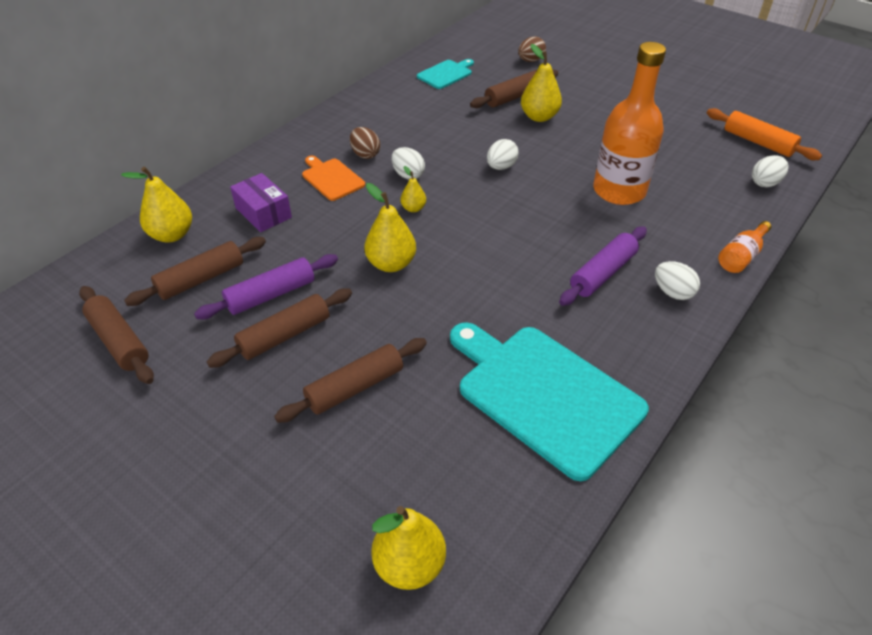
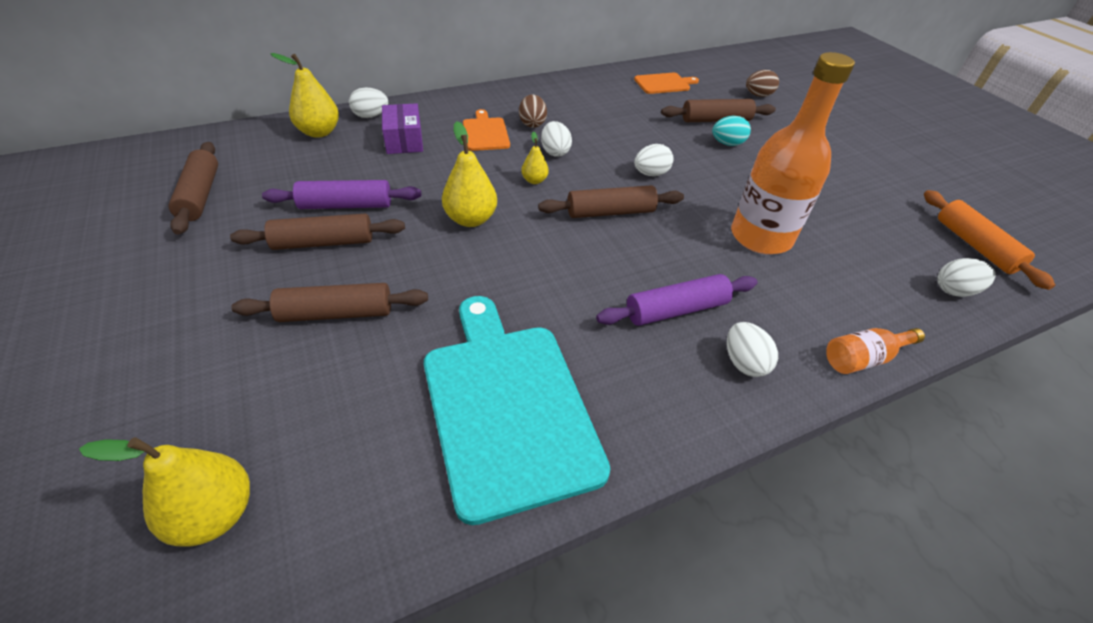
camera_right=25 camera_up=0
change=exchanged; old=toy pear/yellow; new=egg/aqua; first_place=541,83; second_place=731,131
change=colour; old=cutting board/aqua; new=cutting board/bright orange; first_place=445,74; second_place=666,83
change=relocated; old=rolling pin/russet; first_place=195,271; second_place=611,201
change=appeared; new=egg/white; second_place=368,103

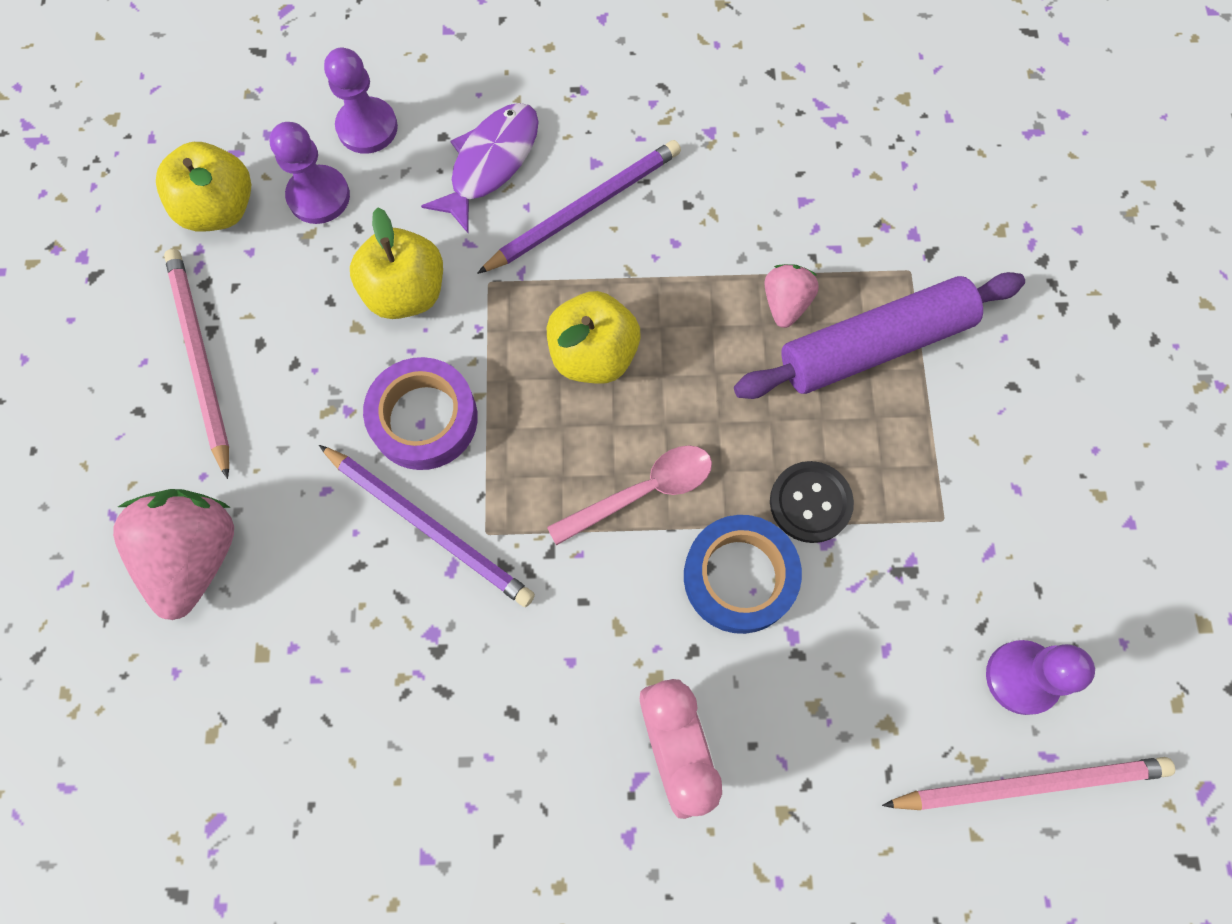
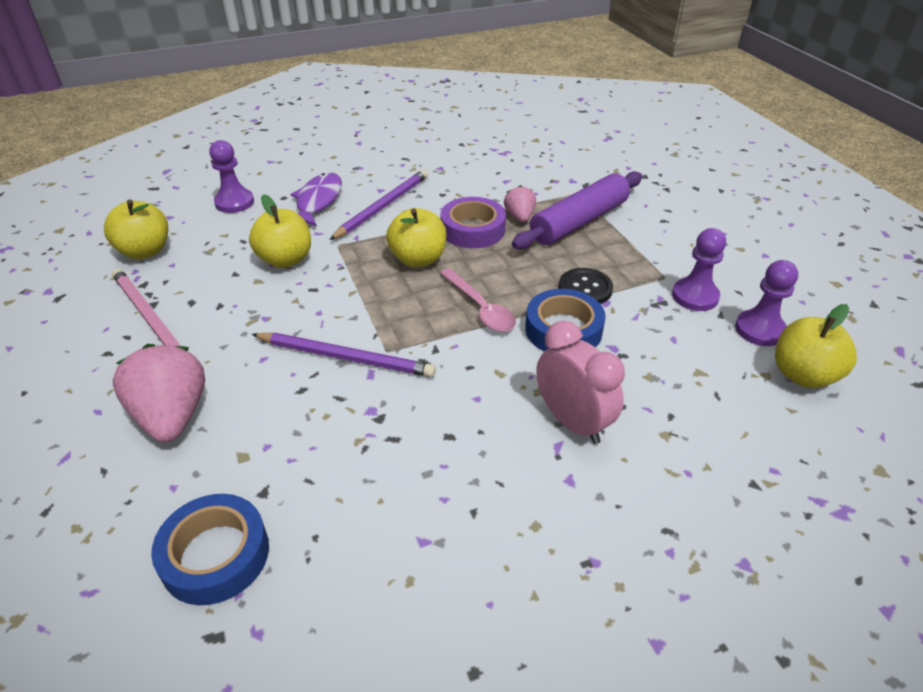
camera_right=-20 camera_up=-30
change=relocated; old=game pawn/purple; first_place=309,173; second_place=699,269
change=relocated; old=sticky tape/purple; first_place=420,413; second_place=473,222
change=spun; old=tablespoon/rose-pink; first_place=629,496; second_place=478,300; degrees=105
change=exchanged; old=pencil/rose-pink; new=apple fruit/yellow; first_place=1028,783; second_place=816,346
change=appeared; new=sticky tape/royal blue; second_place=210,549

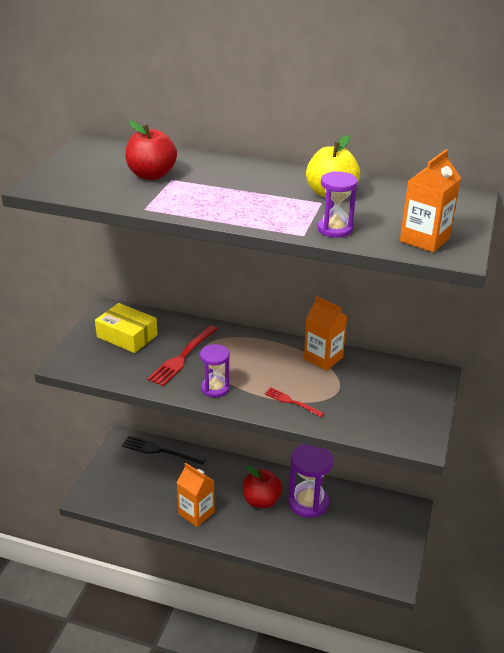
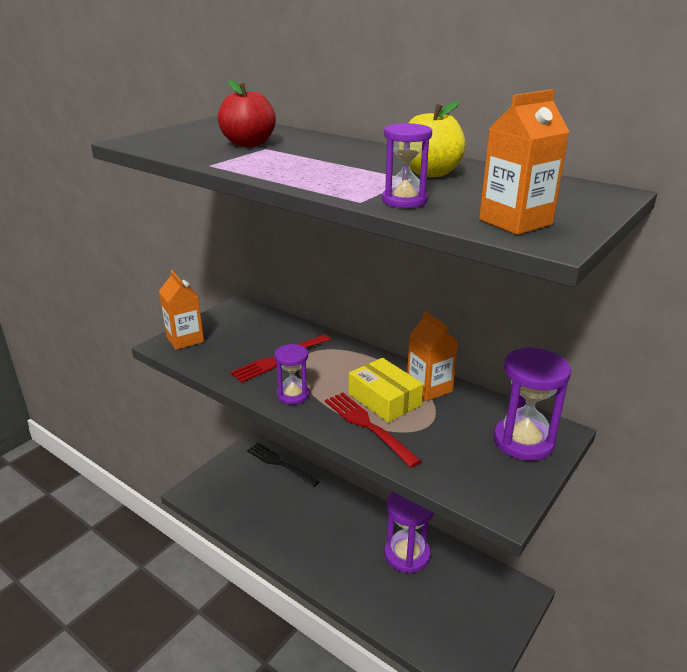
camera_right=20 camera_up=-5
change=relocated; old=parcel/yellow; first_place=126,328; second_place=386,390
change=size; old=fork/red; first_place=294,402; second_place=373,430; factor=1.72
change=relocated; old=carton/bright orange; first_place=196,495; second_place=181,310
change=missing; old=apple fruit/red; first_place=262,486
change=appeared; new=sand timer/purple; second_place=532,404

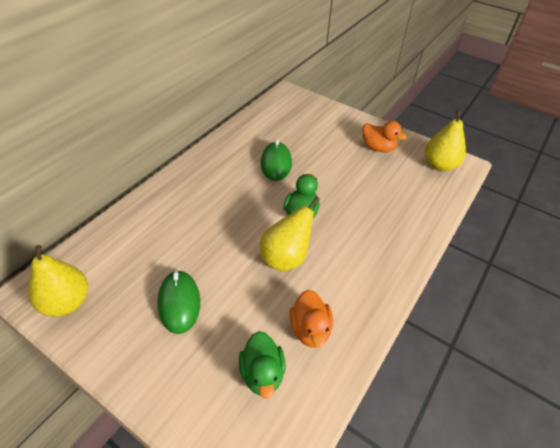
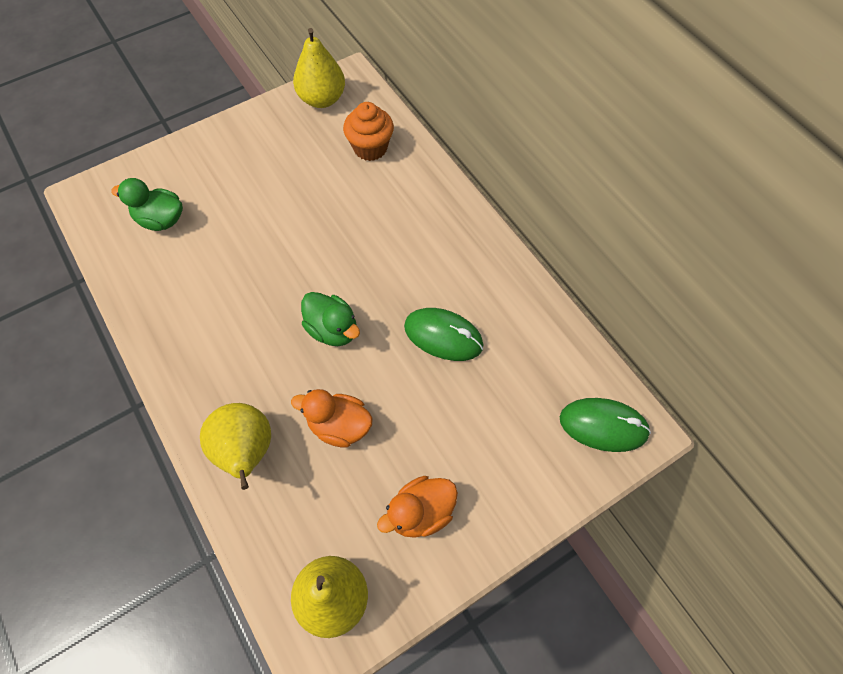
camera_right=115 camera_up=15
change=relocated; old=toy pear/yellow; first_place=290,234; second_place=235,446
change=relocated; old=mouse/leaf-green; first_place=178,302; second_place=605,425
change=relocated; old=rubber duck/bright orange; first_place=311,319; second_place=332,418
change=appeared; new=muffin/bright orange; second_place=368,131

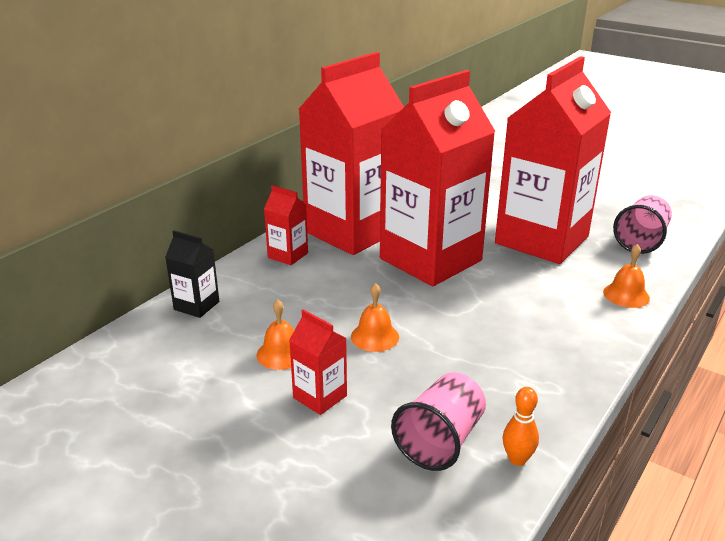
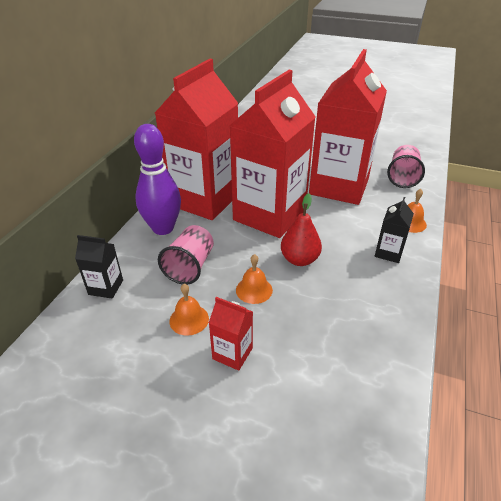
camera_right=-15 camera_up=10
change=exchanged; old=carton/red; new=tenpin/purple; first_place=286,225; second_place=157,179
change=relocated; old=cup/rose-pink; first_place=438,421; second_place=186,255
change=missing; old=tenpin/bright orange; first_place=521,426
change=appeared; new=toy pear/red; second_place=301,229
change=appeared; new=carton/ebony; second_place=394,230

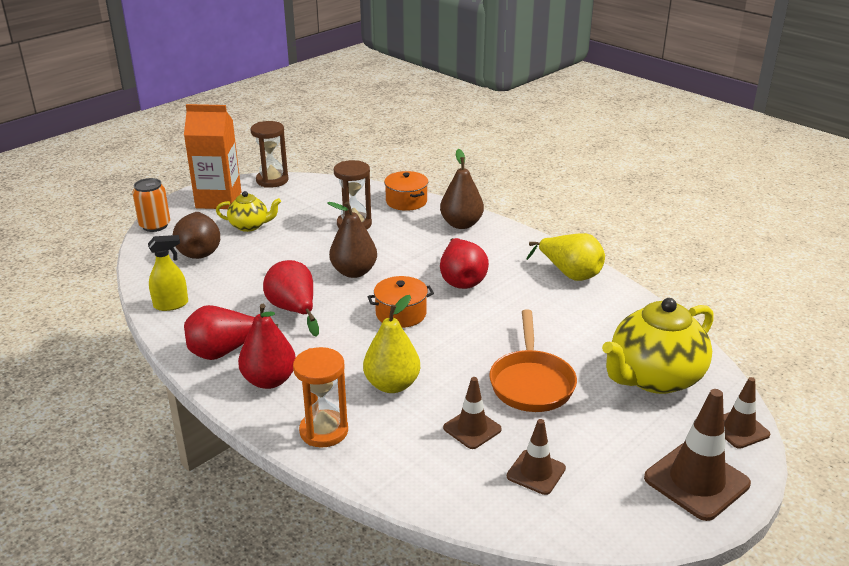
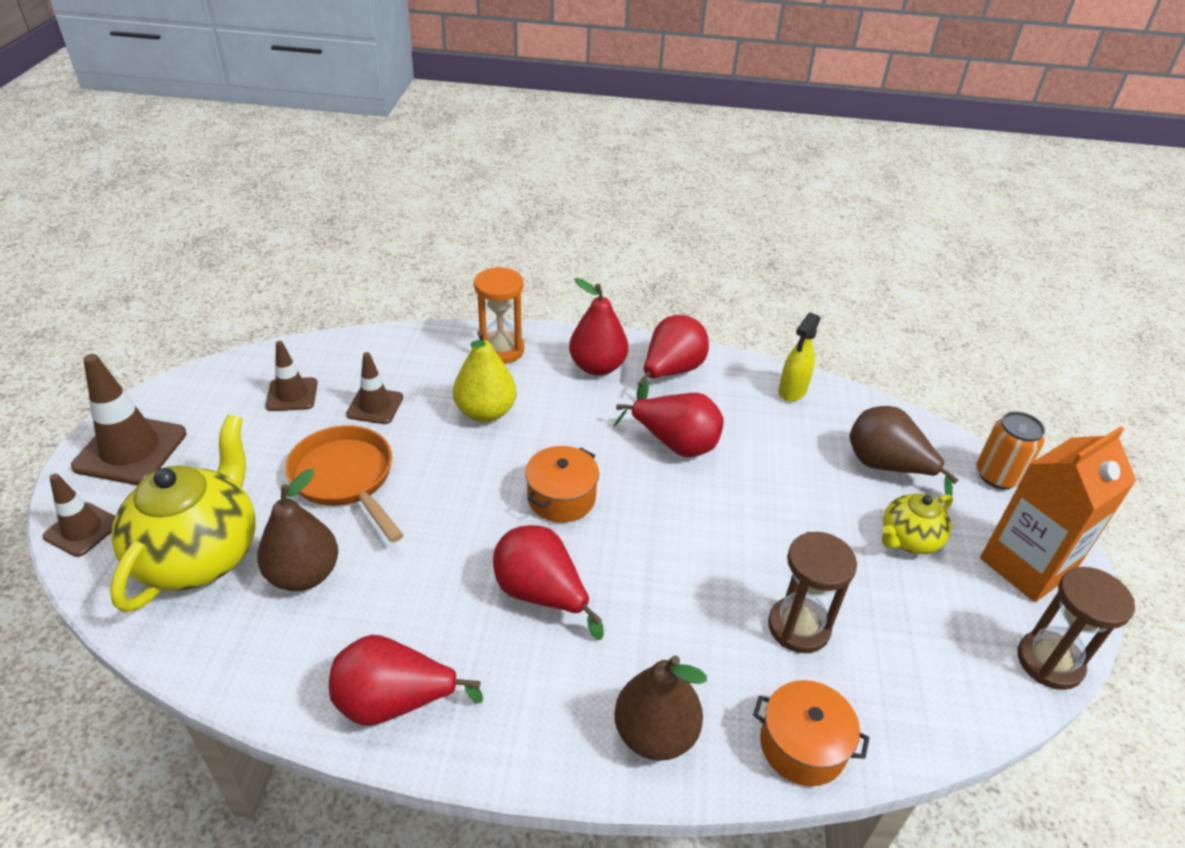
camera_right=140 camera_up=10
change=relocated; old=toy pear/russet; first_place=352,240; second_place=297,530
change=colour; old=toy pear/yellow; new=toy pear/red; first_place=566,257; second_place=406,680

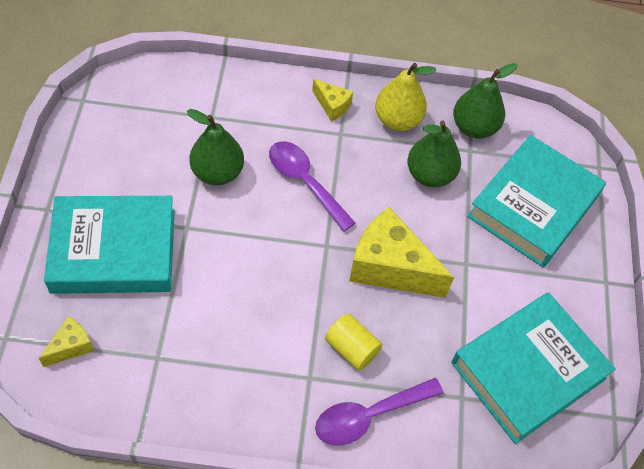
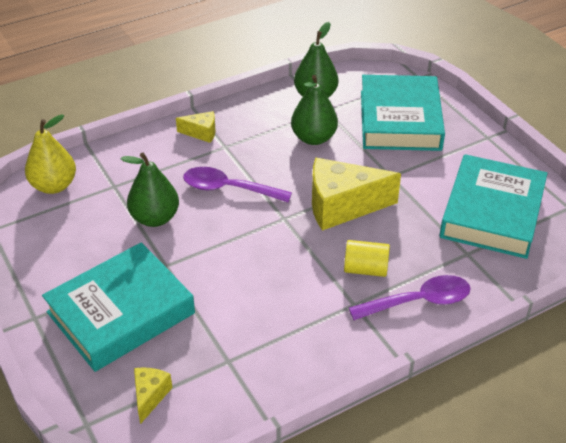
camera_right=-30 camera_up=-15
change=relocated; old=toy pear/yellow; first_place=406,97; second_place=50,154
change=spun; old=tablespoon/purple; first_place=379,412; second_place=409,297; degrees=-135

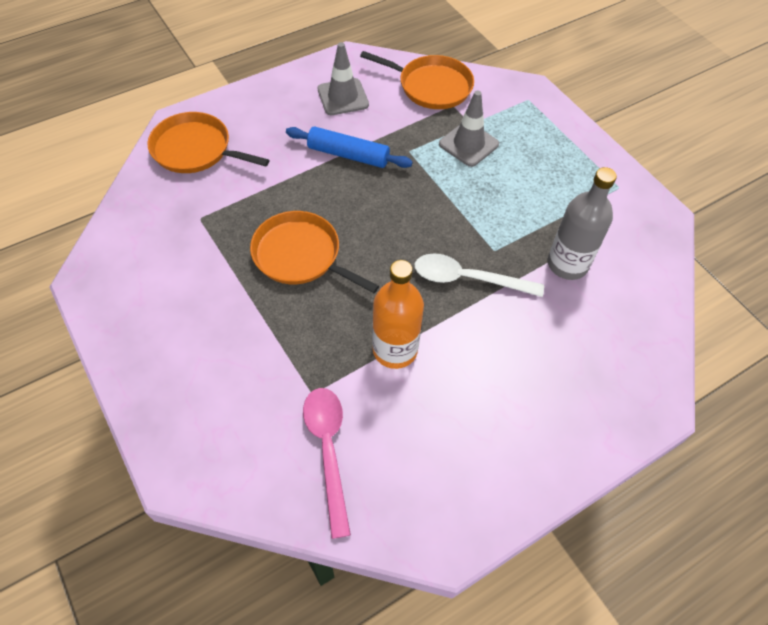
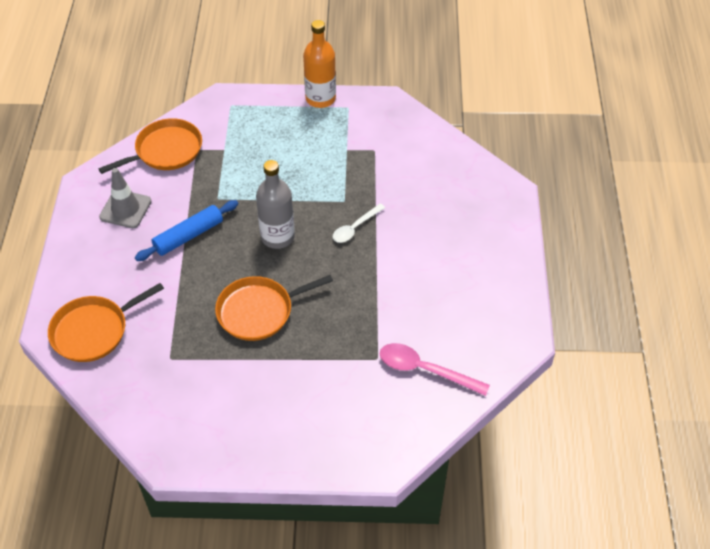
camera_right=-55 camera_up=-5
change=missing; old=road cone/grey; first_place=469,129
change=relocated; old=bottle/grey; first_place=582,223; second_place=275,204
change=size; old=tablespoon/white; first_place=479,275; second_place=359,223; factor=0.66
change=relocated; old=bottle/bright orange; first_place=398,314; second_place=319,64

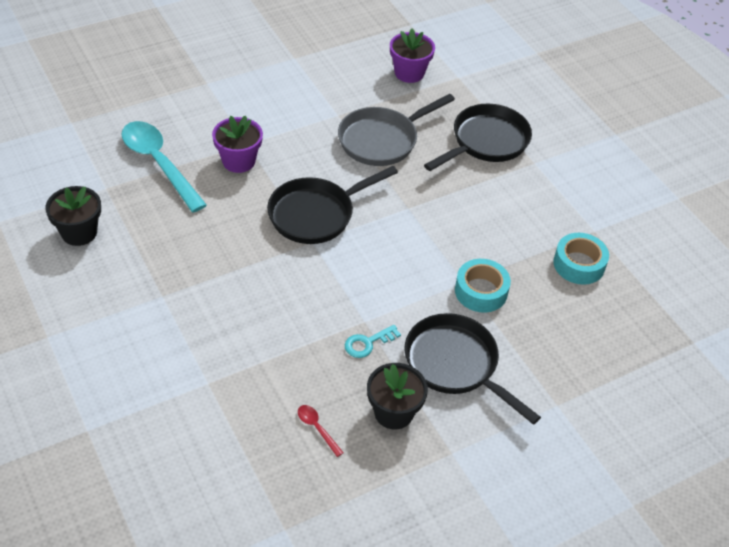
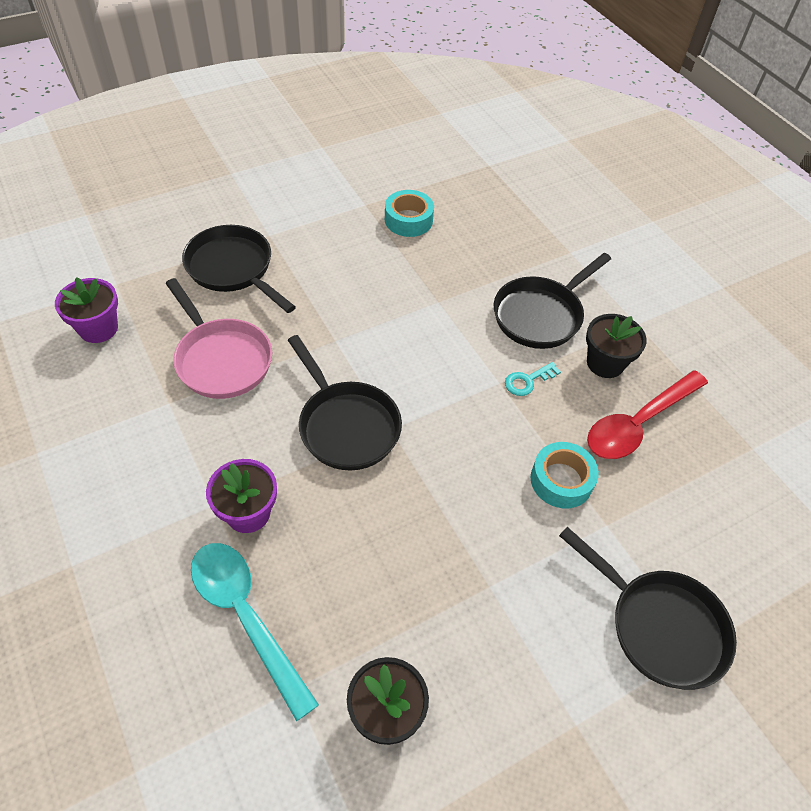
camera_right=-90 camera_up=5
change=colour; old=frying pan/grey; new=frying pan/rose-pink; first_place=396,130; second_place=218,338
change=spun; old=tablespoon/aqua; first_place=164,167; second_place=255,632; degrees=90
change=relocated; old=sticky tape/aqua; first_place=483,286; second_place=564,475
change=spun; old=door key/aqua; first_place=373,341; second_place=533,379; degrees=90
change=size; old=tablespoon/red; first_place=321,431; second_place=647,414; factor=2.48
change=appeared; new=frying pan/ebony; second_place=648,608

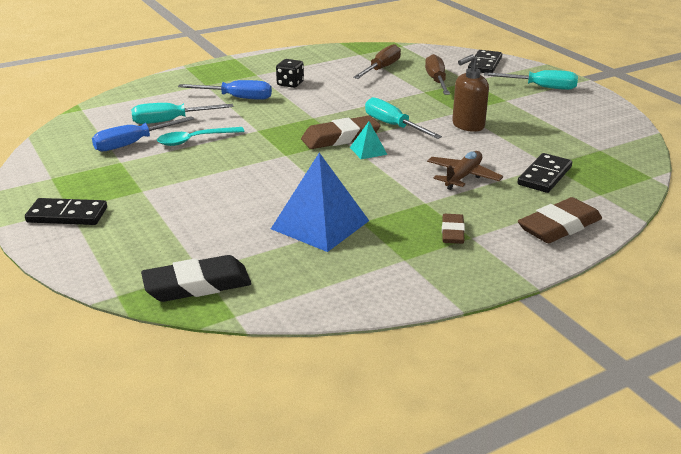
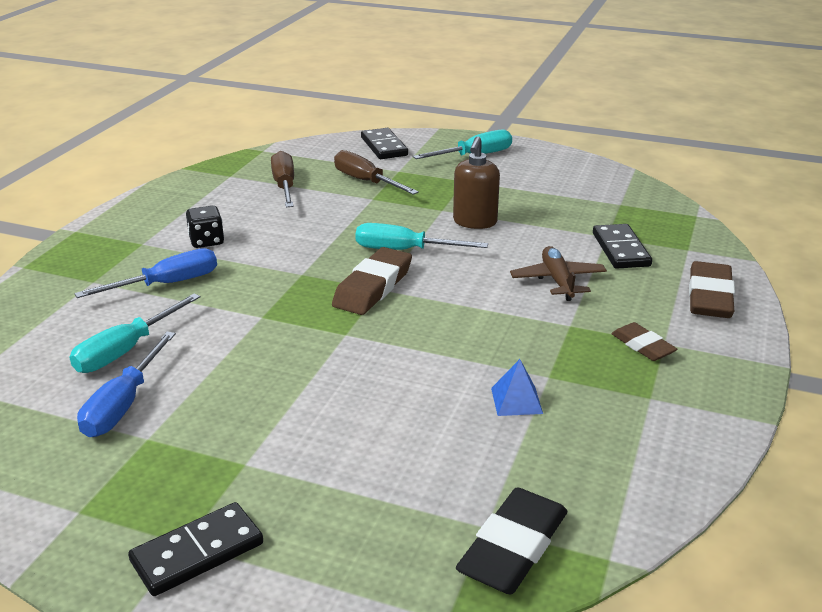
camera_right=-40 camera_up=0
change=missing; old=pyramid shape/aqua; first_place=368,140
change=missing; old=tablespoon/aqua; first_place=201,136
change=size; old=pyramid shape/royal blue; first_place=320,202; second_place=517,387; factor=0.48

